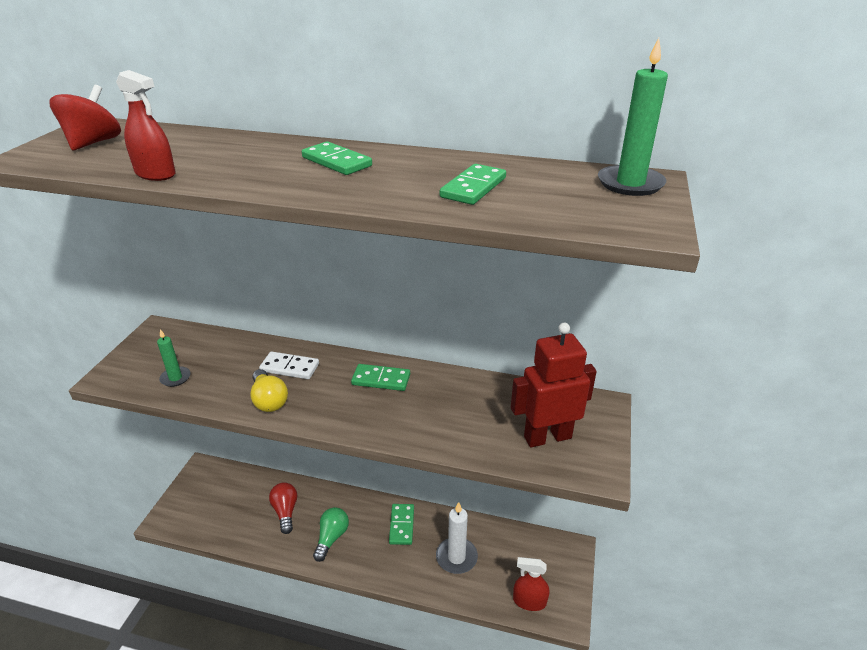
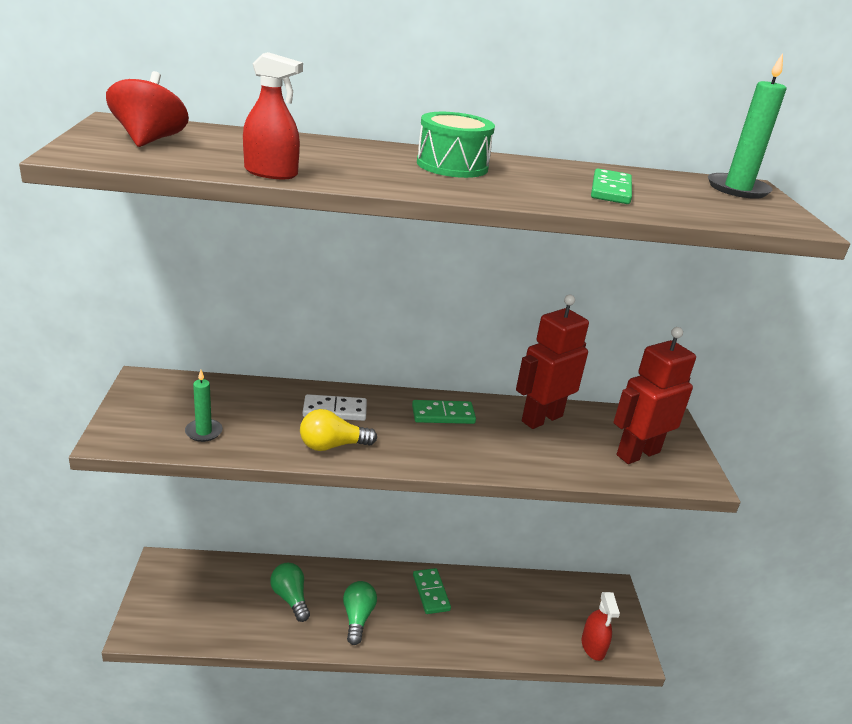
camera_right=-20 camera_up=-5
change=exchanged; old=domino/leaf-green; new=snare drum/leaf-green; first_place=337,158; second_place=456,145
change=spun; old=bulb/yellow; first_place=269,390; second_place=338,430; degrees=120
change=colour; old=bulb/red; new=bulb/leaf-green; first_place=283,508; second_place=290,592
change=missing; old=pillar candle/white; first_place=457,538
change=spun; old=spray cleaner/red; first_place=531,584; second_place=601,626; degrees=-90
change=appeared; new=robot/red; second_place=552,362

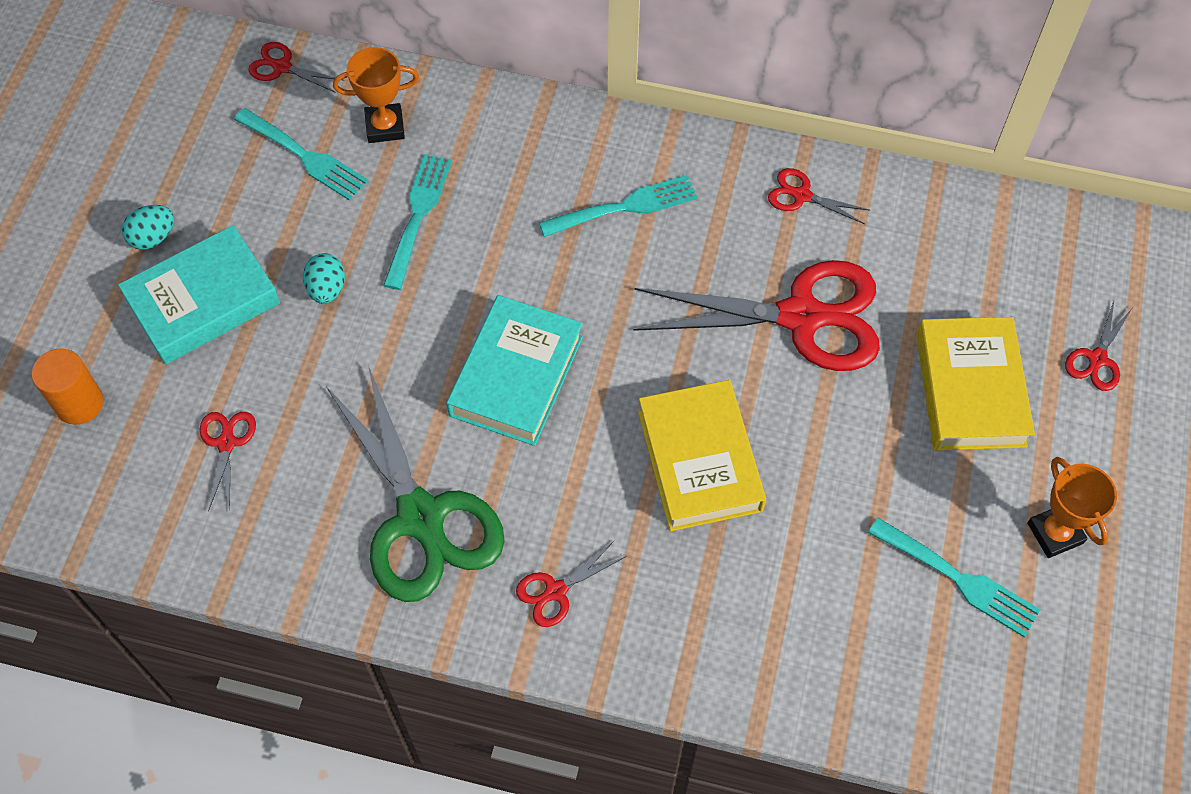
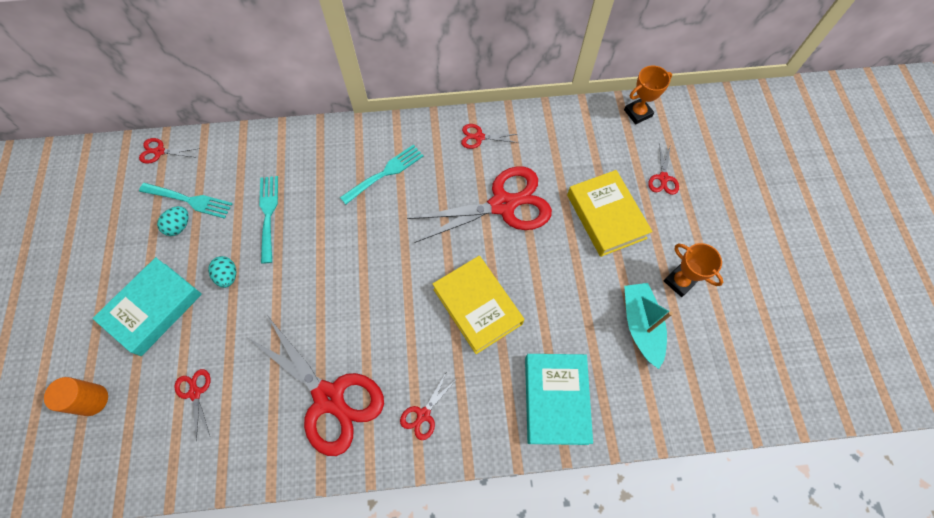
camera_right=-20 camera_up=5
change=relocated; old=trophy/bright orange; first_place=376,95; second_place=648,95
change=relocated; old=egg/aqua; first_place=148,227; second_place=173,221
change=relocated; old=hardback/aqua; first_place=514,370; second_place=559,399
change=colour; old=shears/leaf-green; new=shears/red; first_place=415,483; second_place=314,385
change=exchanged; old=fork/aqua; new=boat/aqua; first_place=954,577; second_place=648,326

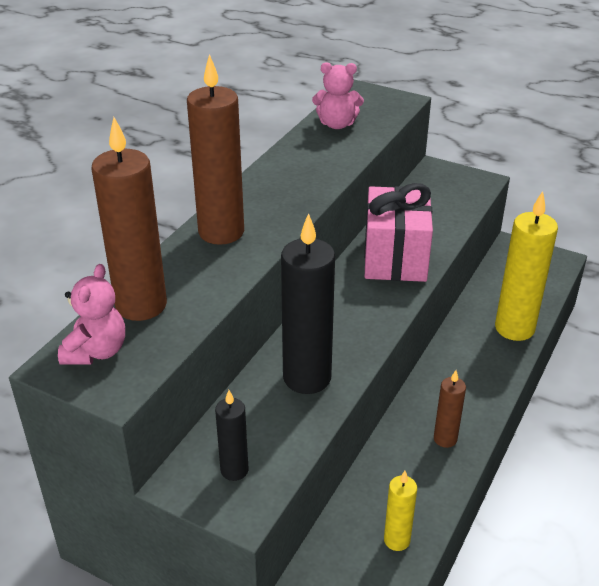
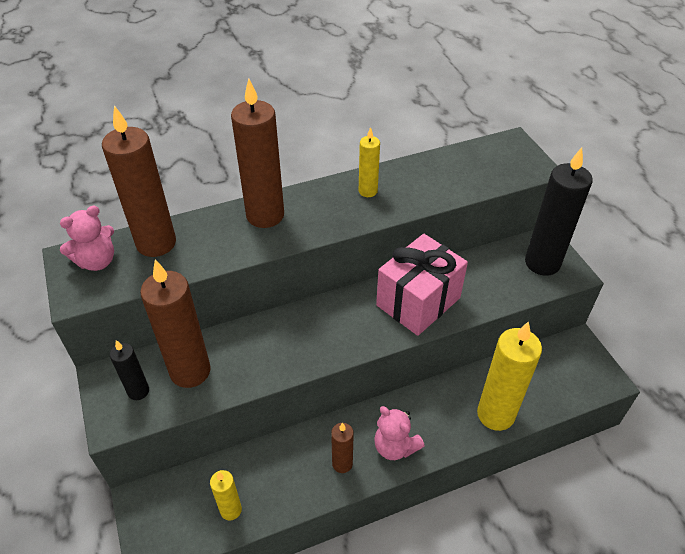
camera_right=40 camera_up=10
change=relocated; old=teddy/rose-pink; first_place=338,95; second_place=399,433
change=relocated; old=pillar candle/ebony; first_place=308,303; second_place=559,211
change=appeared; new=pillar candle/yellow; second_place=369,162
change=appeared; new=pillar candle/russet; second_place=175,324

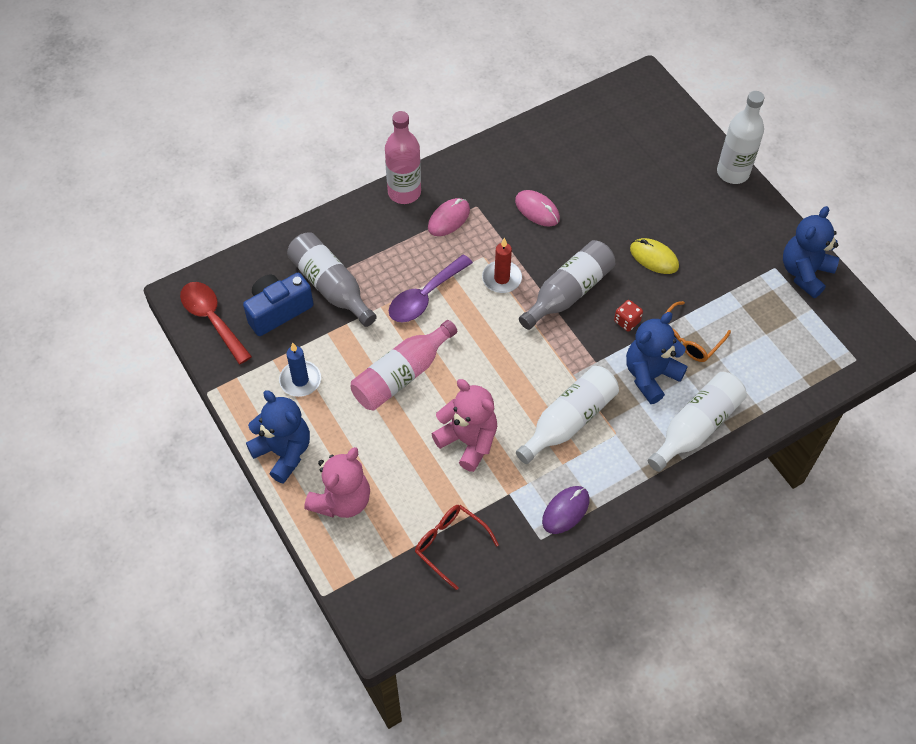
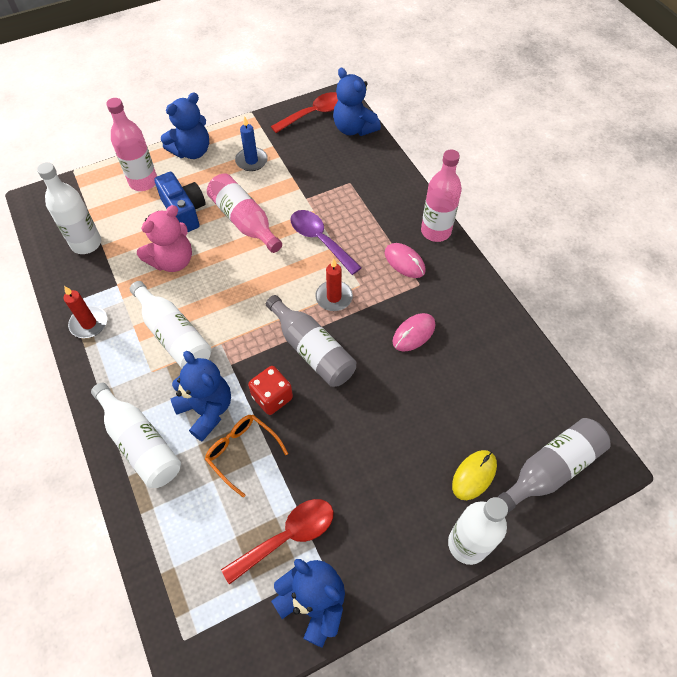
camera_right=95 camera_up=0
change=relocated; old=bottle/grey; first_place=332,279; second_place=553,465
change=relocated; old=mouse/yellow; first_place=654,256; second_place=474,475
change=relocated; old=camera/royal blue; first_place=278,304; second_place=179,202
change=size; old=dice/red; first_place=628,316; second_place=270,390; factor=1.53
change=exchanged; old=teddy/rose-pink; new=bottle/rose-pink; first_place=337,482; second_place=131,144
change=exchanged; old=mouse/purple; new=pillar candle/red; first_place=566,510; second_place=85,312
change=exchanged; old=spectacles/red; new=bottle/white; first_place=457,547; second_place=69,208
change=appeared; new=teddy/royal blue; second_place=357,102
change=appeared; new=tablespoon/red; second_place=277,542

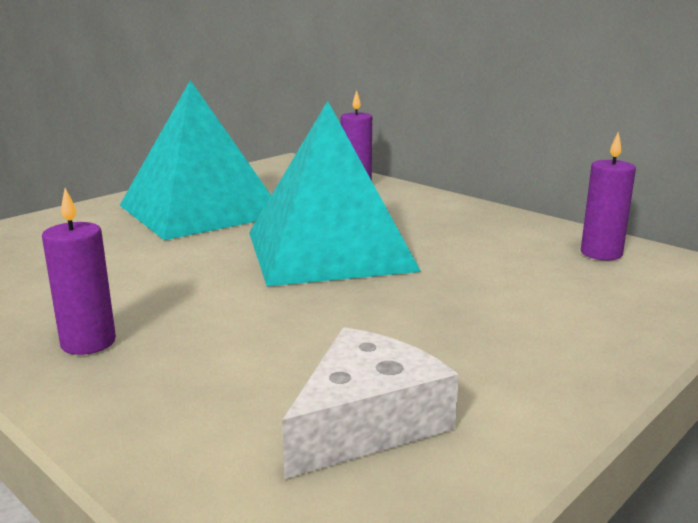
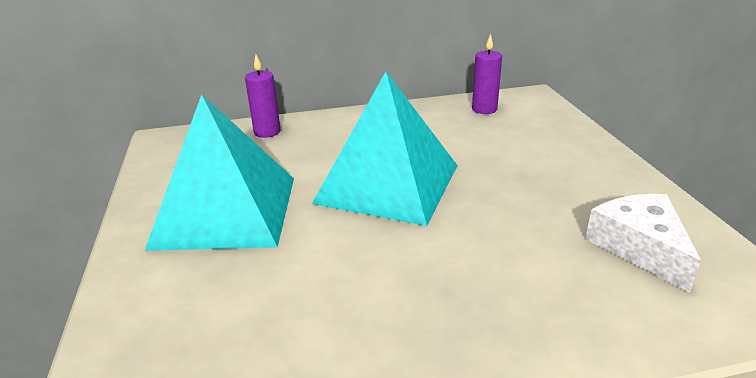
camera_right=-55 camera_up=10
change=missing; old=pillar candle/purple; first_place=79,271

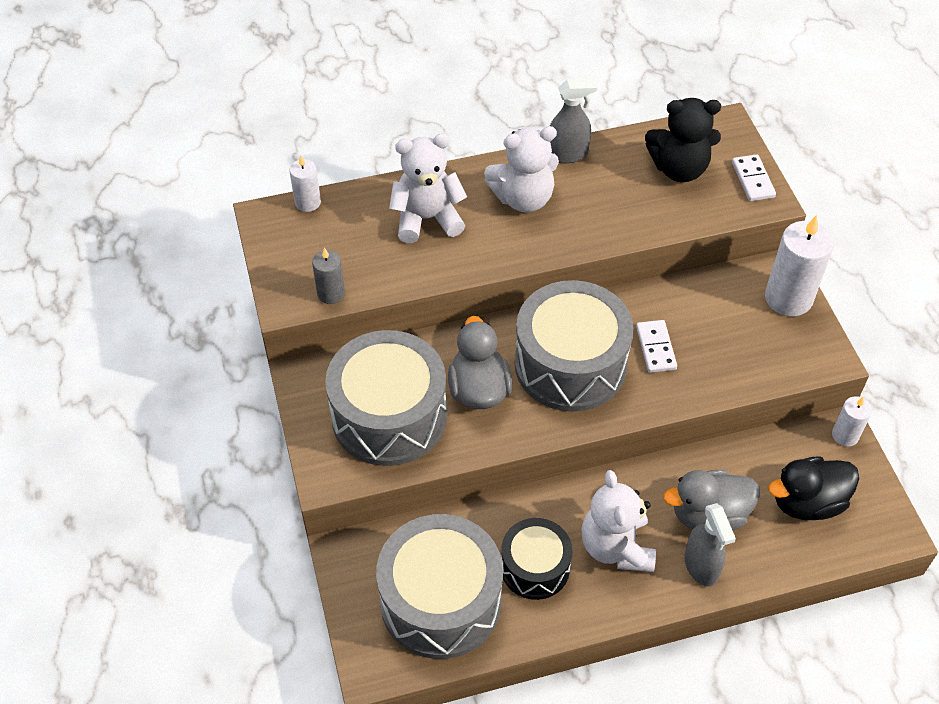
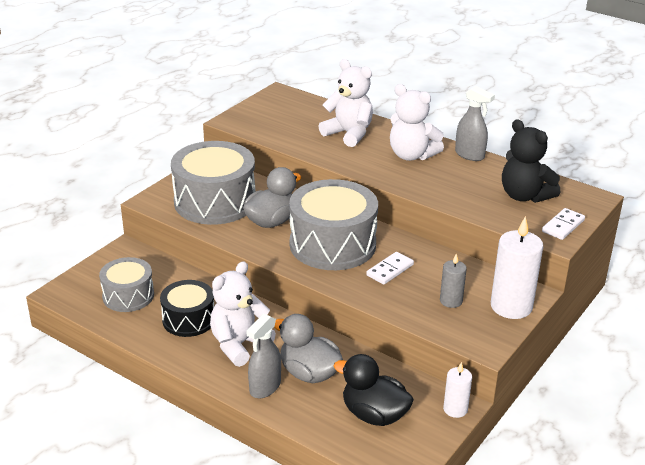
camera_right=50 camera_up=-20
change=missing; old=pillar candle/white; first_place=305,183
change=relocated; old=pillar candle/grey; first_place=328,276; second_place=453,280
change=size; old=snare drum/grey; first_place=439,586; second_place=126,284; factor=0.58

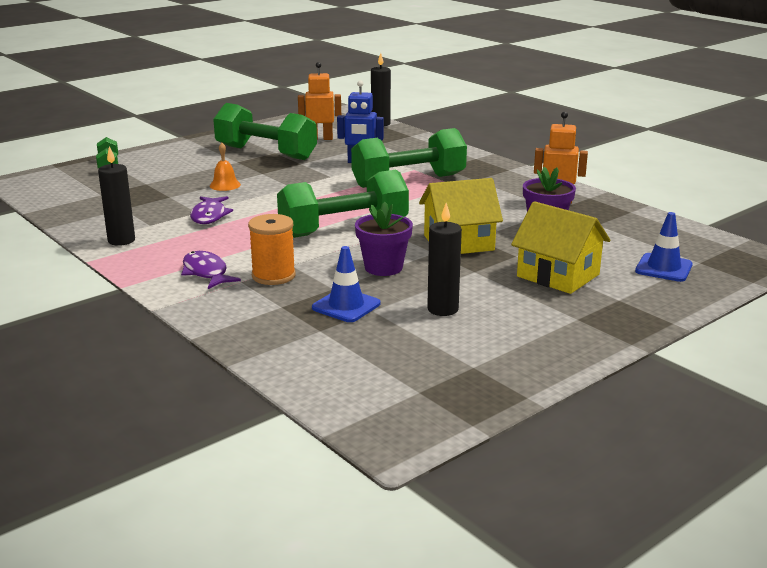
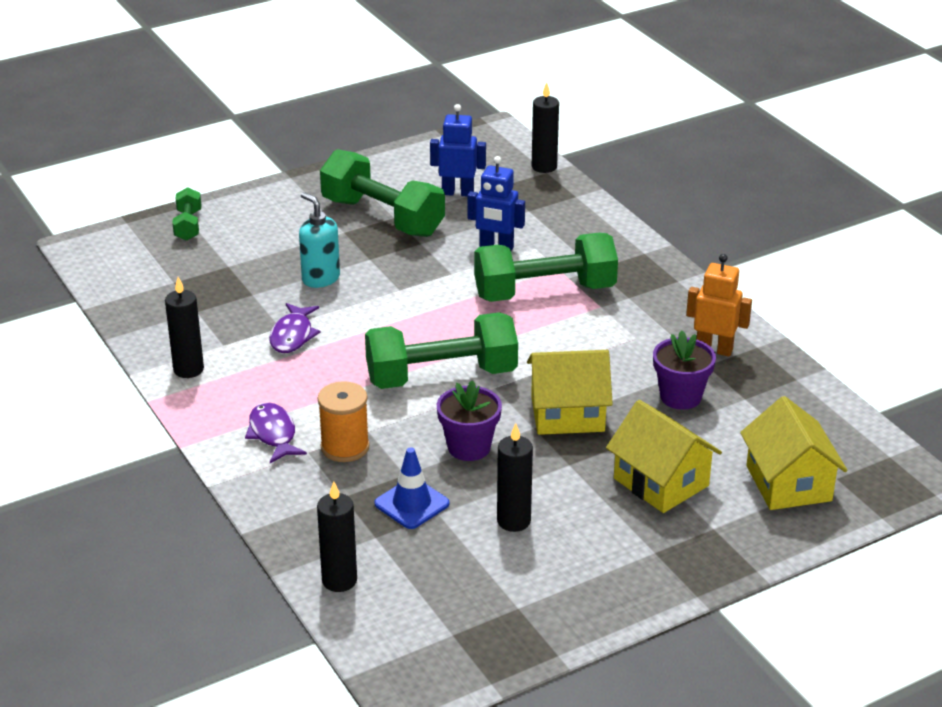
camera_right=10 camera_up=10
change=colour; old=robot/bright orange; new=robot/royal blue; first_place=319,101; second_place=458,150
change=exchanged; old=bell/bright orange; new=soap dispenser/aqua; first_place=225,167; second_place=319,240
change=exchanged; old=road cone/royal blue; new=house/yellow; first_place=664,247; second_place=794,453
change=appeared; new=pillar candle/ebony; second_place=337,536

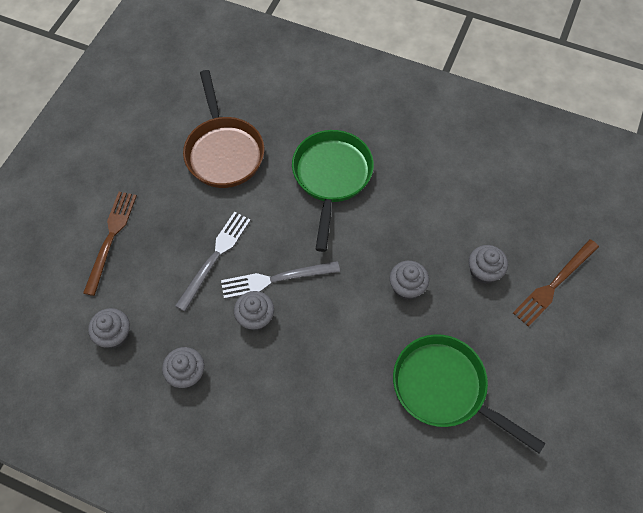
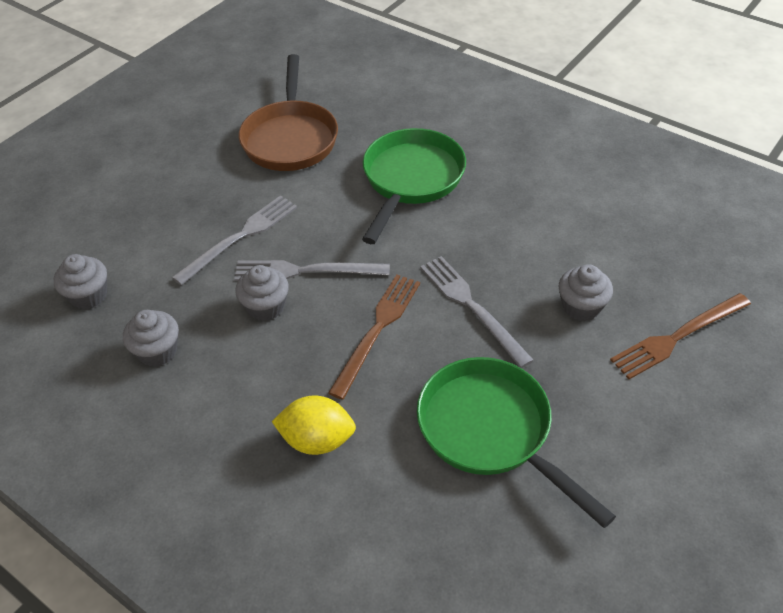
camera_right=15 camera_up=-15
change=relocated; old=fork/russet; first_place=110,244; second_place=374,337
change=exchanged; old=muffin/grey; new=fork/grey; first_place=409,280; second_place=477,312
change=appeared; new=toy lemon/yellow; second_place=314,425

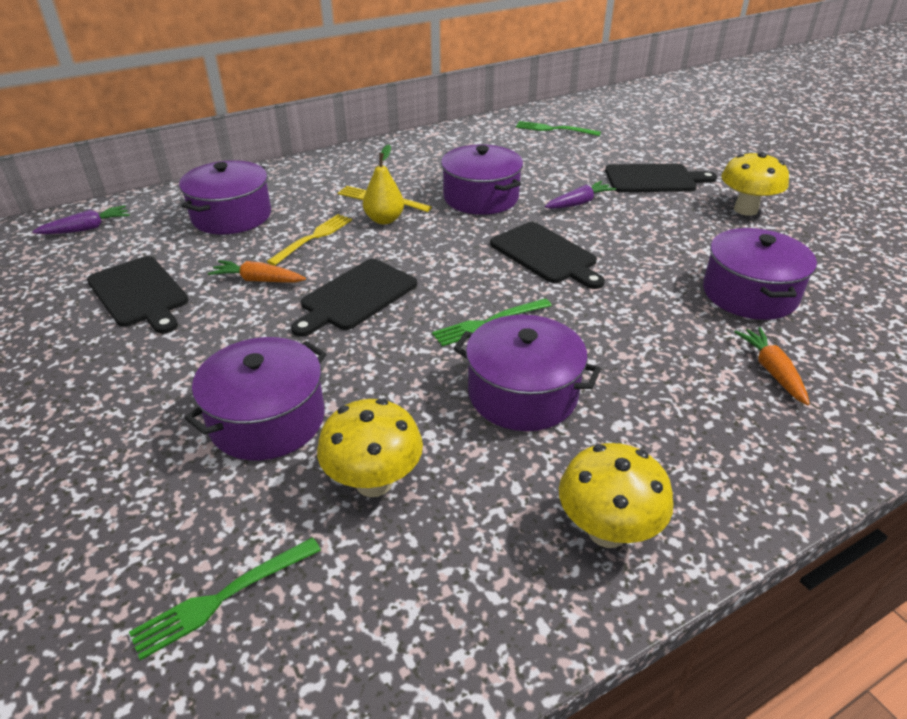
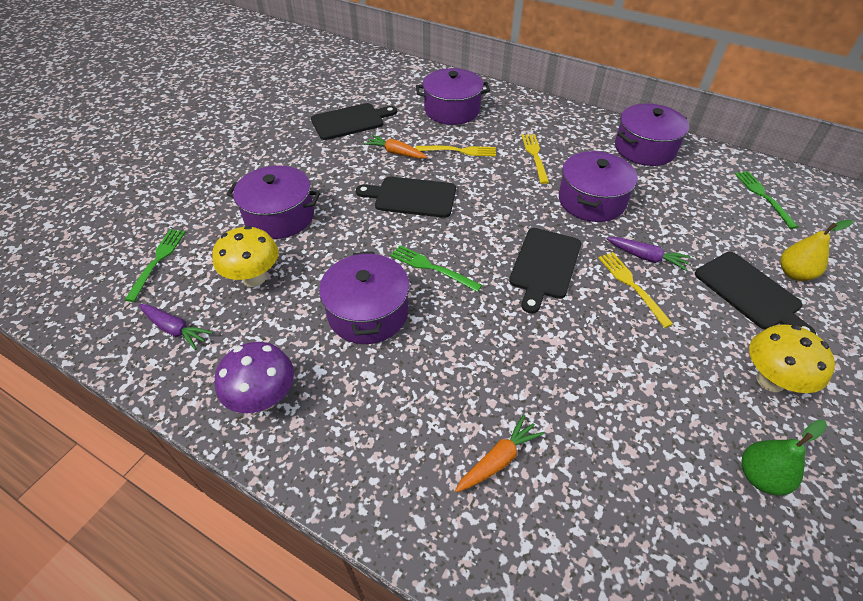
camera_right=60 camera_up=10
change=relocated; old=toy pear/yellow; first_place=383,184; second_place=816,250
change=relocated; old=carrot/purple; first_place=81,219; second_place=176,327
change=relocated; old=cooking pot/purple; first_place=760,274; second_place=652,134
change=spun; old=cutting board/ebony; first_place=137,295; second_place=354,121; degrees=-135
change=spun; old=carrot/bright orange; first_place=257,271; second_place=395,147; degrees=-45
change=colour; old=mushroom/yellow; new=mushroom/purple; first_place=616,495; second_place=254,377
change=spun; old=fork/leaf-green; first_place=225,599; second_place=155,265; degrees=75
change=appeared; new=fork/yellow; second_place=636,290
change=appeared; new=toy pear/leaf-green; second_place=784,457

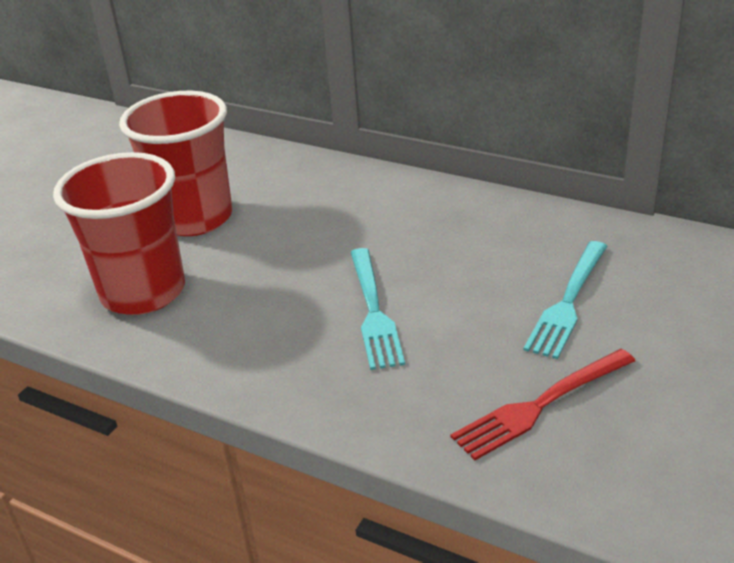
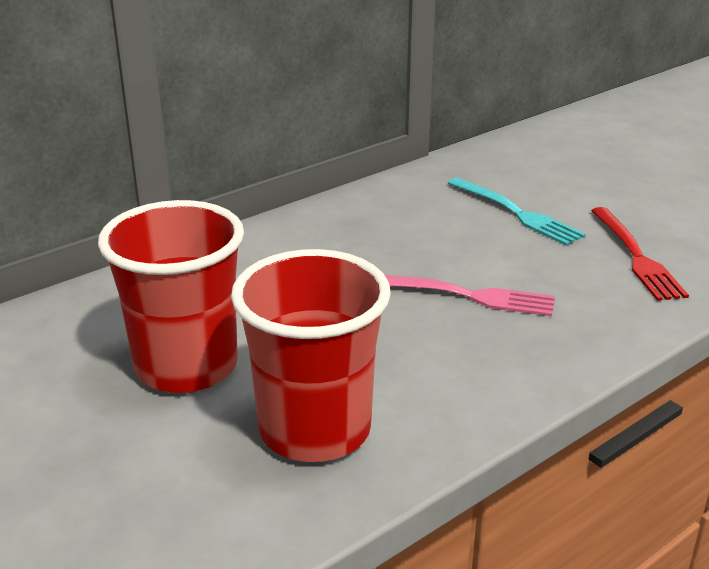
camera_right=-70 camera_up=-5
change=colour; old=fork/aqua; new=fork/rose-pink; first_place=377,309; second_place=470,295

